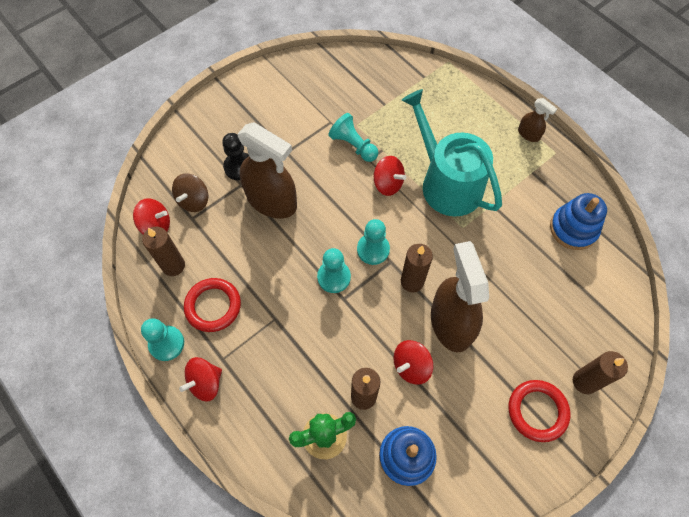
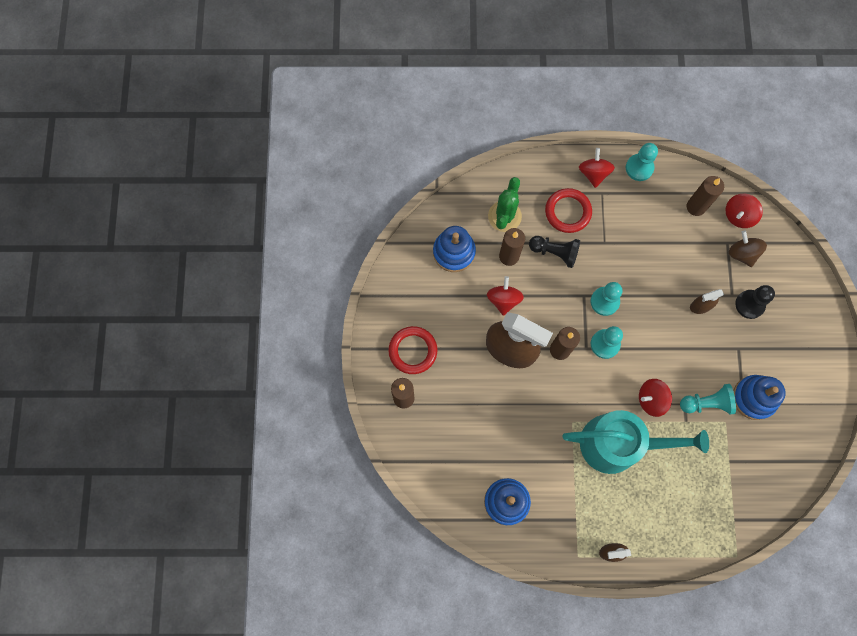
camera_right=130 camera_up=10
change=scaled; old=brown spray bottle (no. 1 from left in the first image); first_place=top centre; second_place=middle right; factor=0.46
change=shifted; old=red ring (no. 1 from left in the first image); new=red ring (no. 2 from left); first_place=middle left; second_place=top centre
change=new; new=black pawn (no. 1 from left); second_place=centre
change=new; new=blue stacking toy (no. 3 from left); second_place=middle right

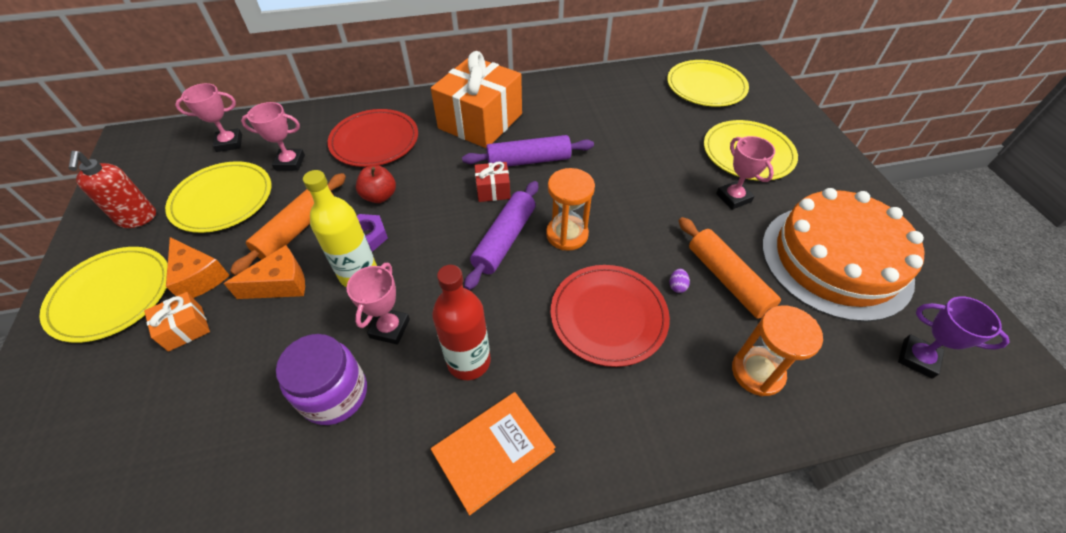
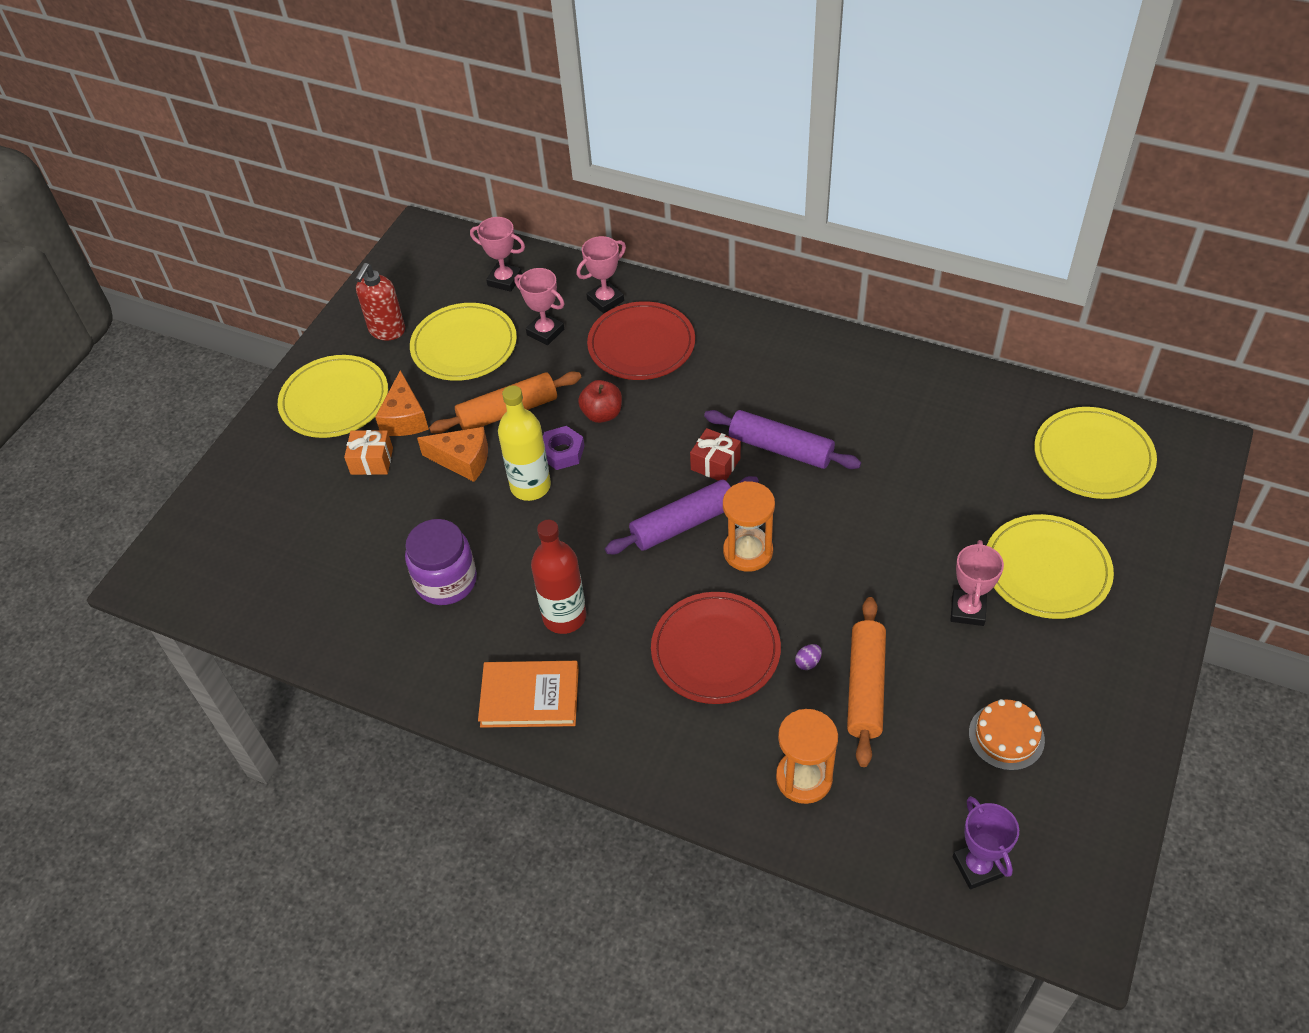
camera_right=40 camera_up=0
change=gone; old=orange gift (no. 2 from left); first_place=top centre
change=scaled; old=orange cake; first_place=middle right; second_place=bottom right; factor=0.41
change=shifted; old=pink trophy (no. 3 from left); first_place=centre; second_place=top centre

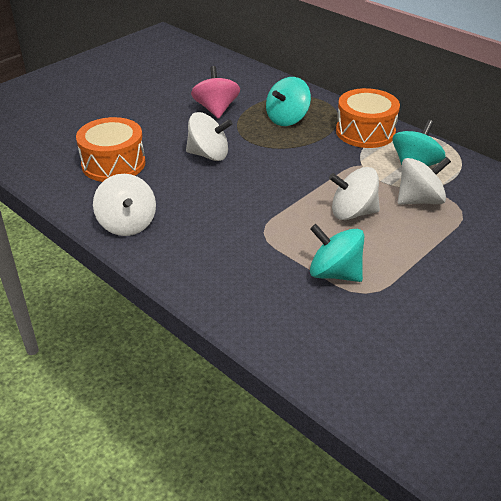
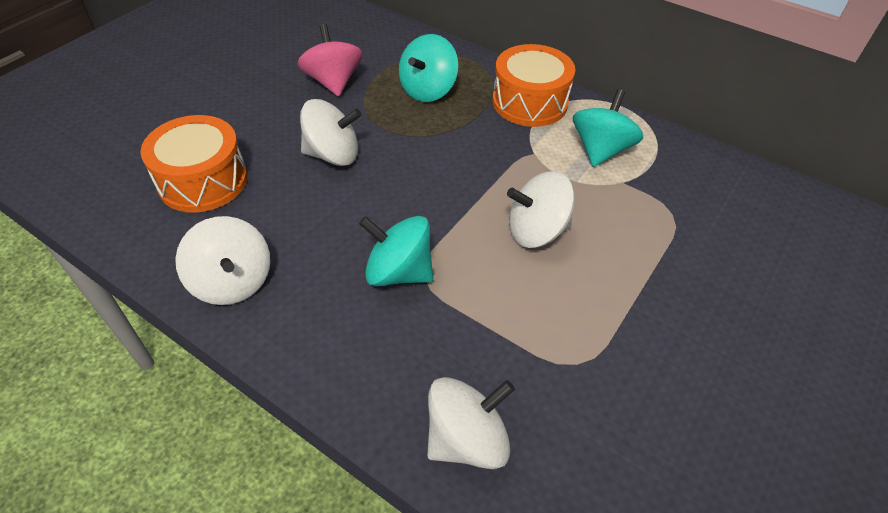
camera_right=-10 camera_up=10
change=shifted; old=white spinning top (no. 4 from left in the first image); new=white spinning top (no. 3 from left); first_place=middle right; second_place=bottom centre
change=shifted; old=turquoise spinning top (no. 2 from left in the first image); new=turquoise spinning top (no. 1 from left); first_place=middle right; second_place=centre

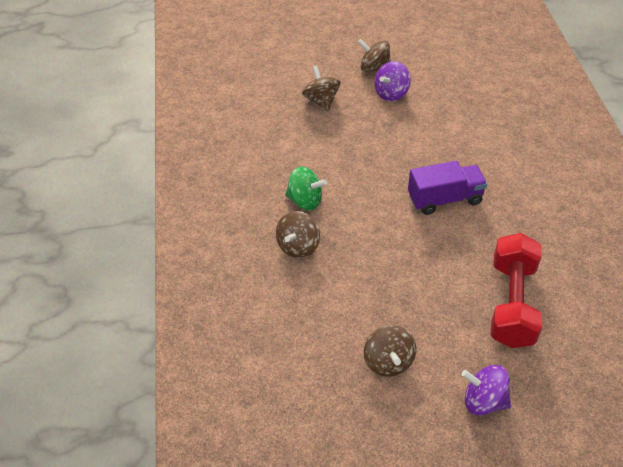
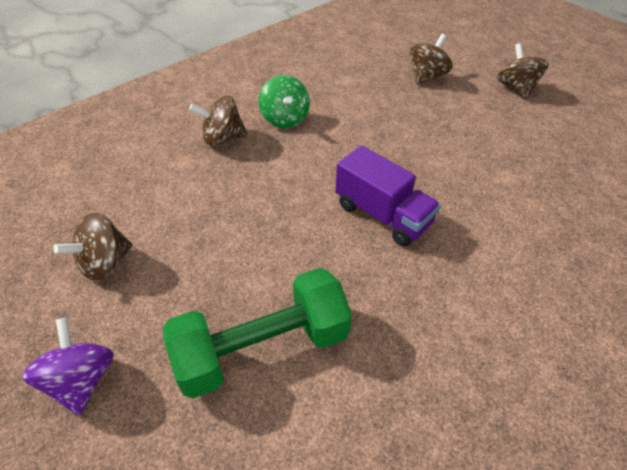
camera_right=55 camera_up=0
change=gone; old=purple spinning top (no. 1 from left); first_place=top centre
change=repainted; old=red dumbbell; new=green dumbbell; first_place=middle right; second_place=bottom centre

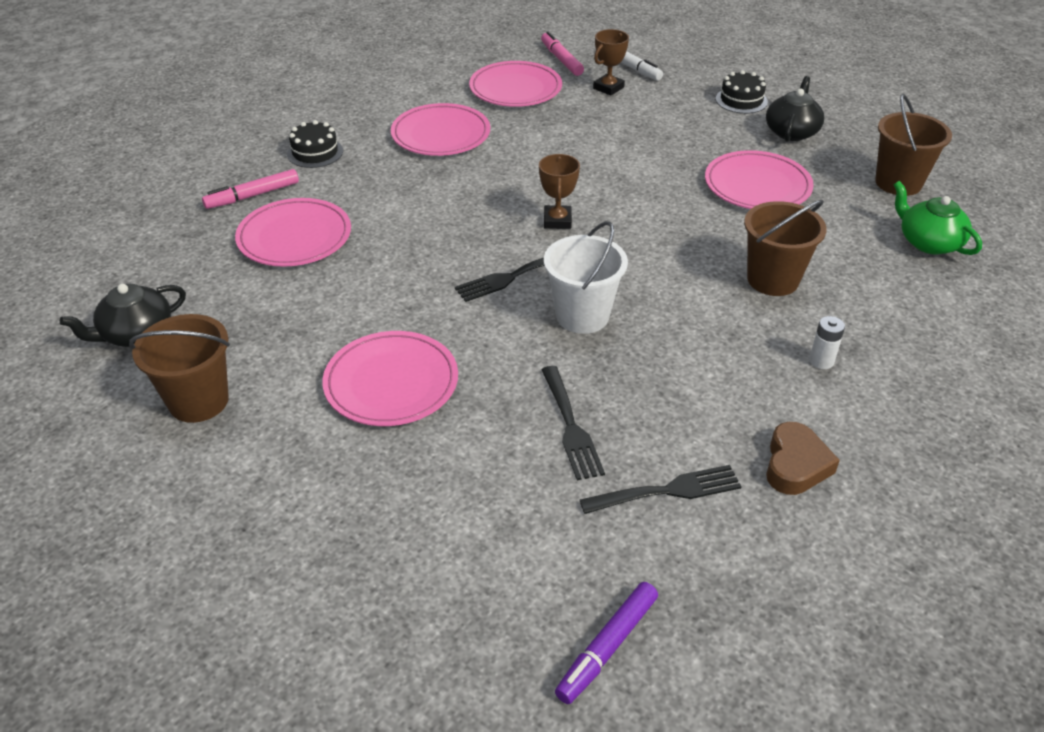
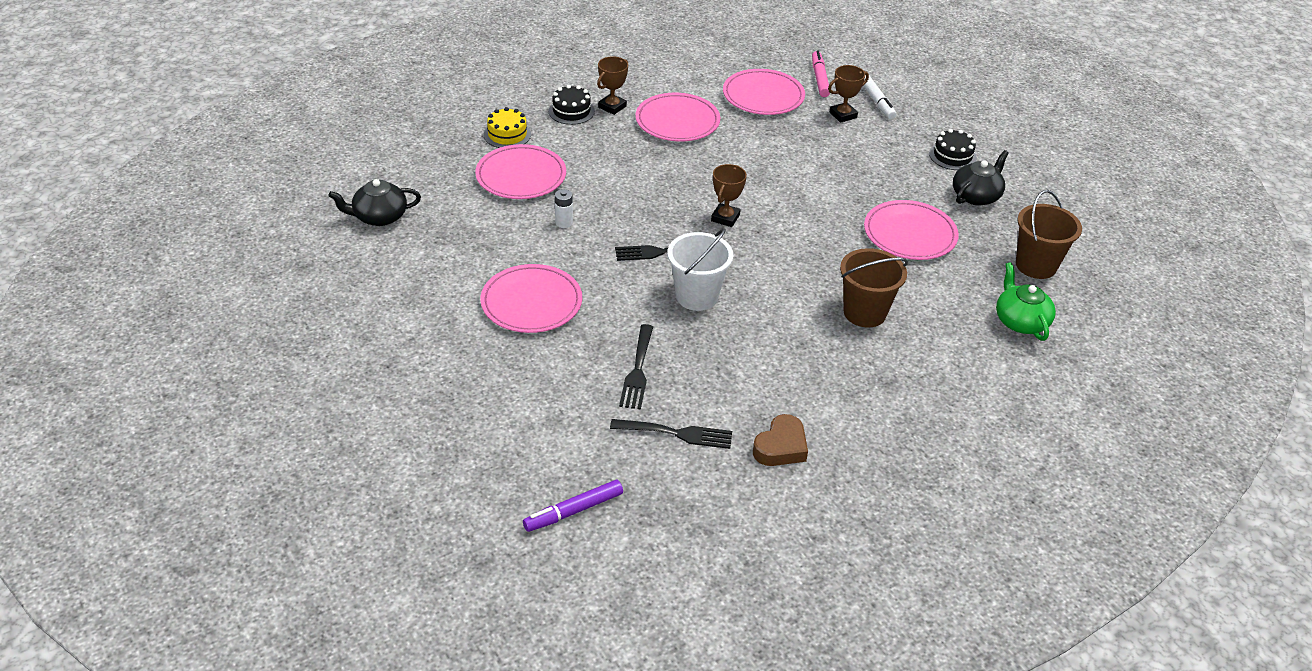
camera_right=20 camera_up=0
change=swapped; old=pink marker (no. 1 from left); new=yellow cake; first_place=top left; second_place=top centre
change=gone; old=brown bucket (no. 1 from left); first_place=middle left
change=shifted; old=white battery; first_place=middle right; second_place=top centre
change=new; new=brown trophy (no. 1 from left); second_place=top centre

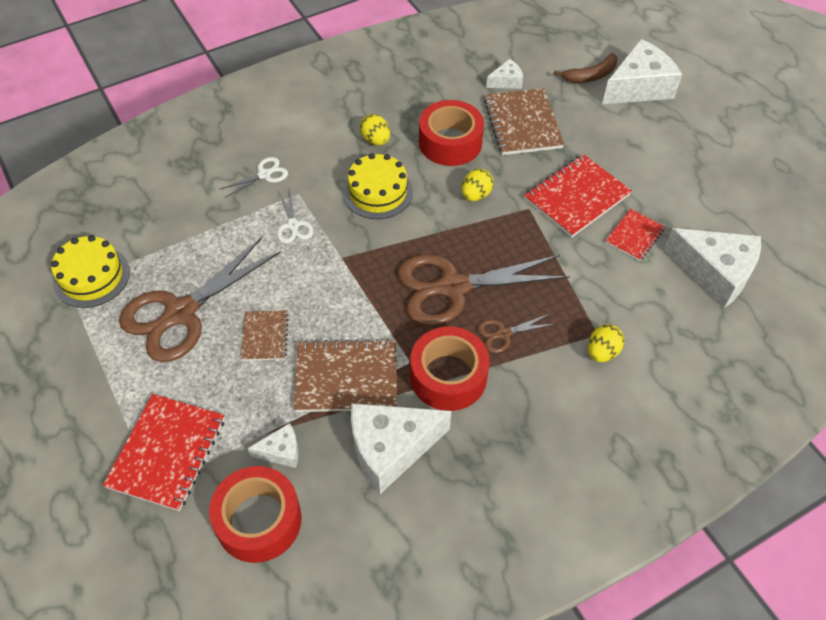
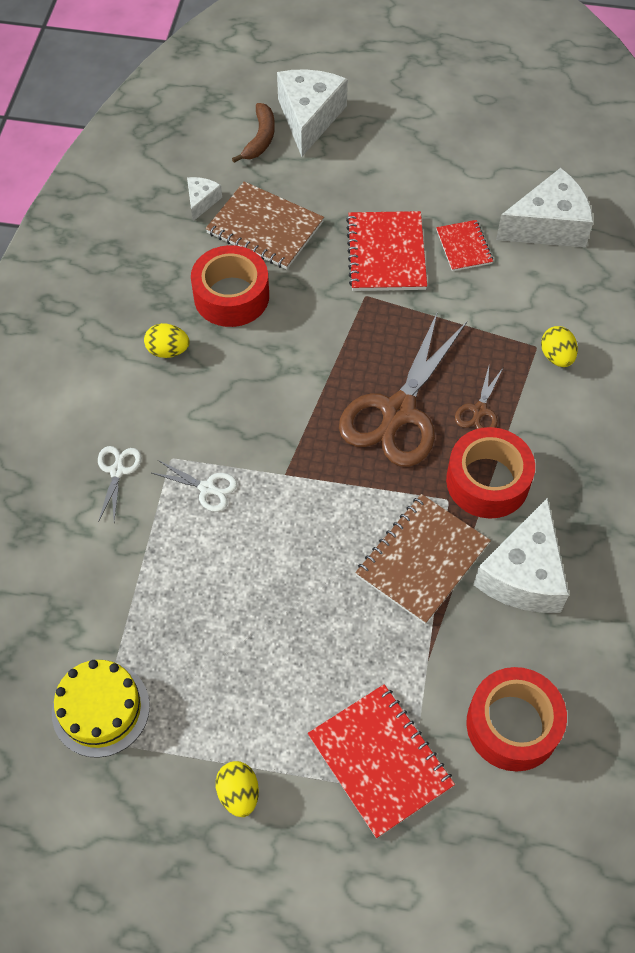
camera_right=-50 camera_up=5
change=gone; old=yellow cake (no. 2 from left); first_place=top centre
change=shifted; old=yellow egg (no. 2 from left); first_place=top centre; second_place=bottom centre
change=gone; old=brown scissors (no. 1 from left); first_place=middle left
change=gone; old=brown notebook (no. 1 from left); first_place=middle left
change=gone; old=white cheese (no. 1 from left); first_place=bottom left

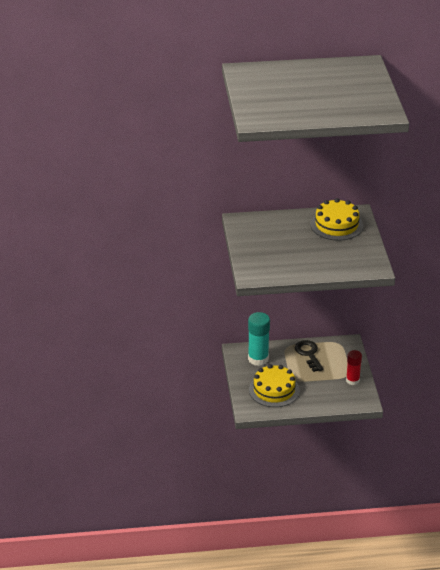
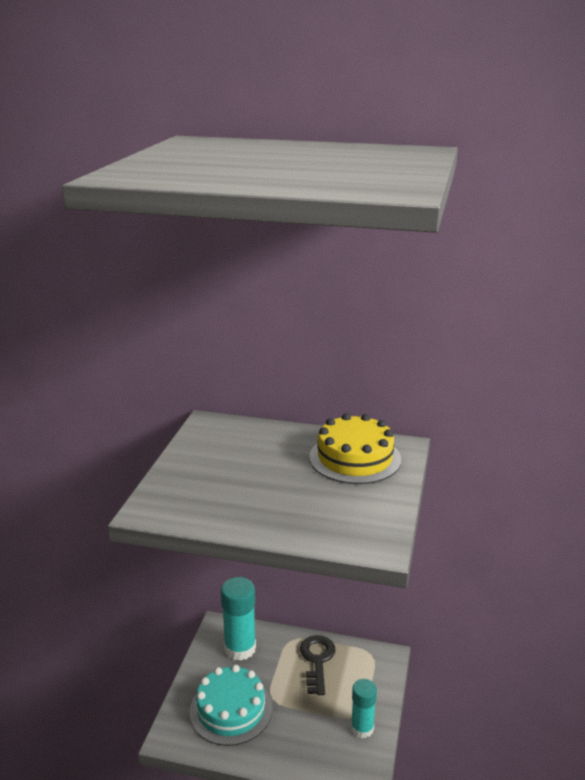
camera_right=20 camera_up=-10
change=repainted; old=red glue stick; new=turquoise glue stick (no. 2 from left); first_place=middle right; second_place=bottom centre
change=repainted; old=yellow cake (no. 1 from left); new=turquoise cake; first_place=bottom centre; second_place=bottom centre

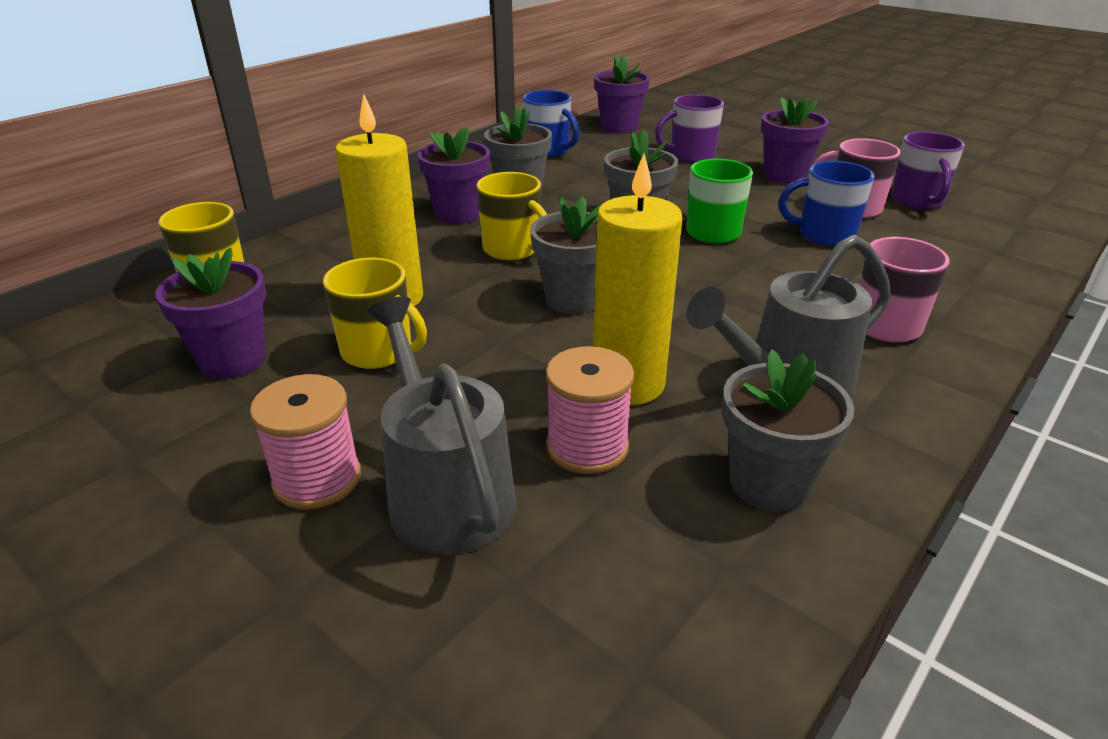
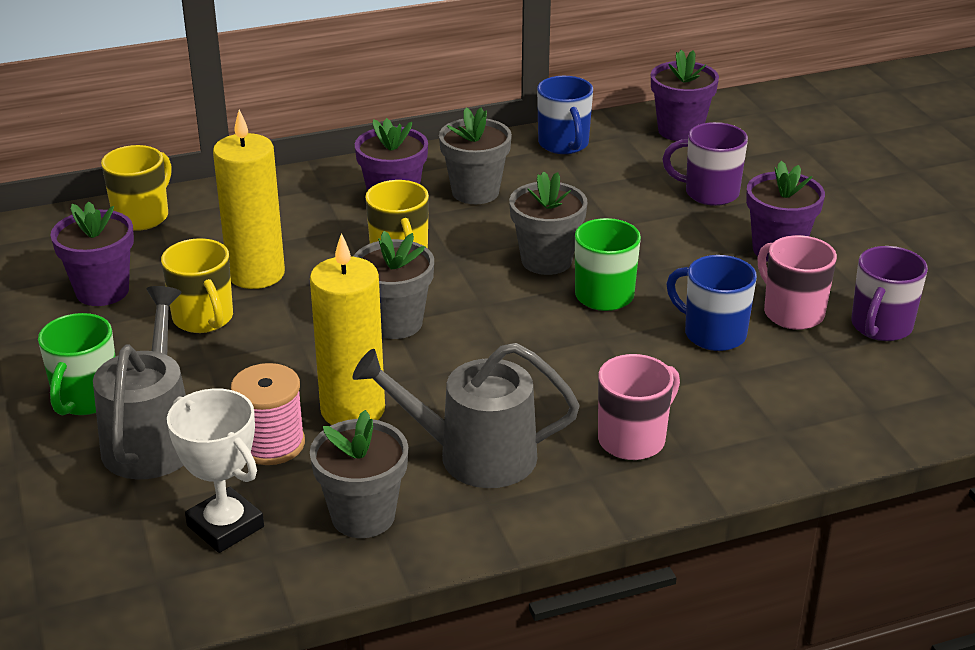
camera_right=30 camera_up=0
change=swapped; old=pink spool (no. 1 from left); new=green mug (no. 1 from left); first_place=middle left; second_place=middle left
change=new; new=white trophy; second_place=bottom left

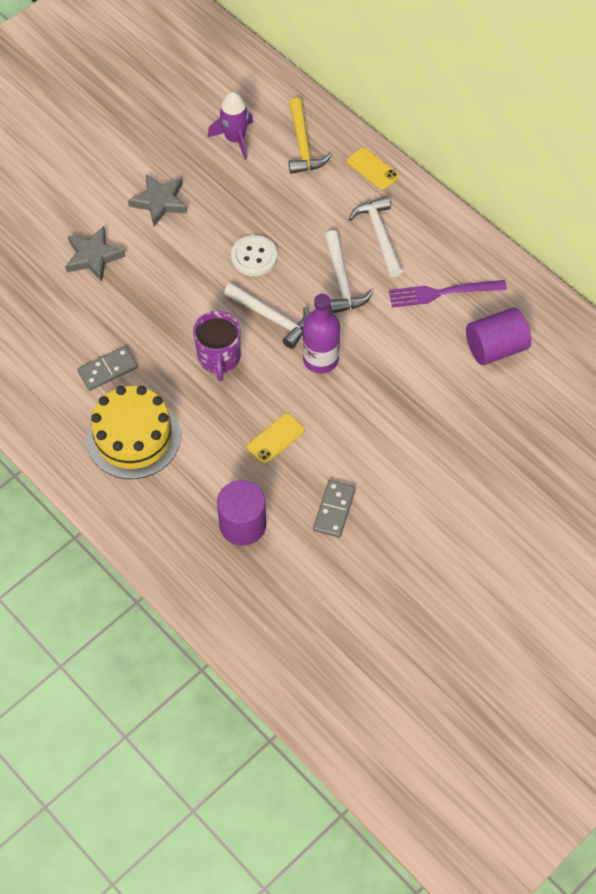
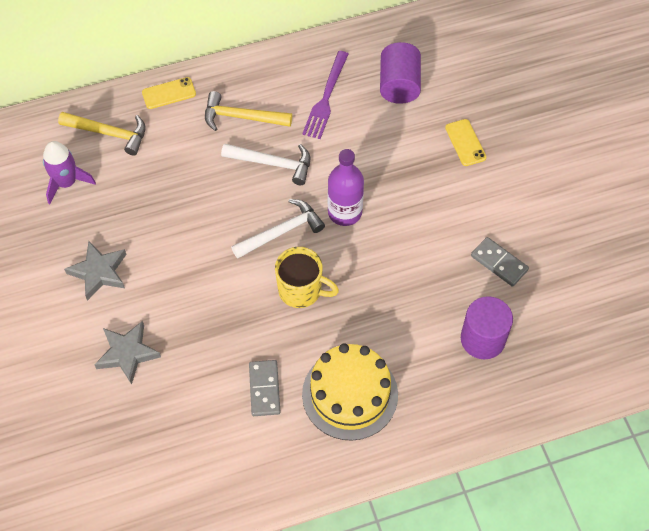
camera_right=-65 camera_up=0
change=repainted; old=white hammer (no. 3 from left); new=yellow hammer (no. 2 from left); first_place=top centre; second_place=top centre
change=gone; old=white button; first_place=top centre
change=repainted; old=purple mug; new=yellow mug; first_place=centre; second_place=centre
change=shifted; old=yellow phone (no. 1 from left in the first image); new=yellow phone (no. 2 from left); first_place=centre; second_place=top right

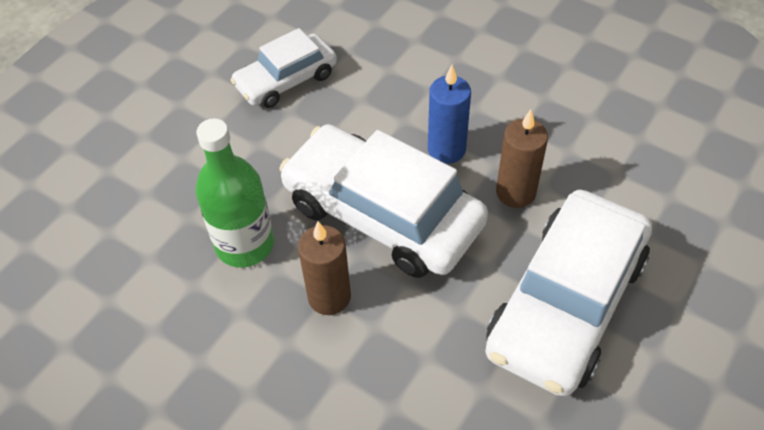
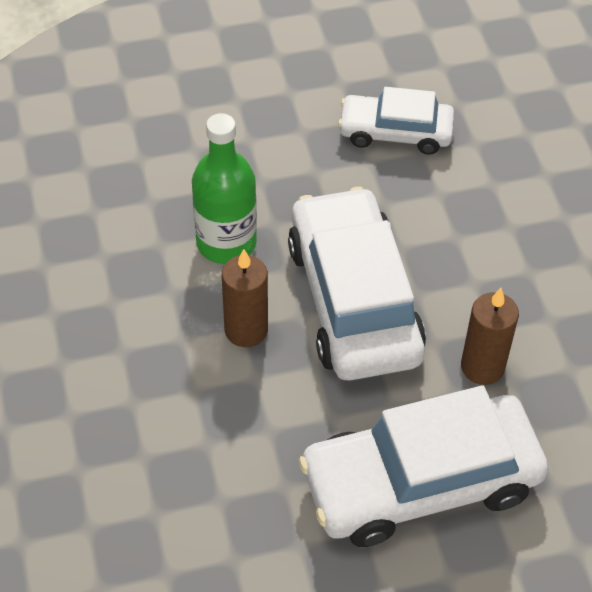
camera_right=40 camera_up=0
change=gone; old=blue candle; first_place=top centre

